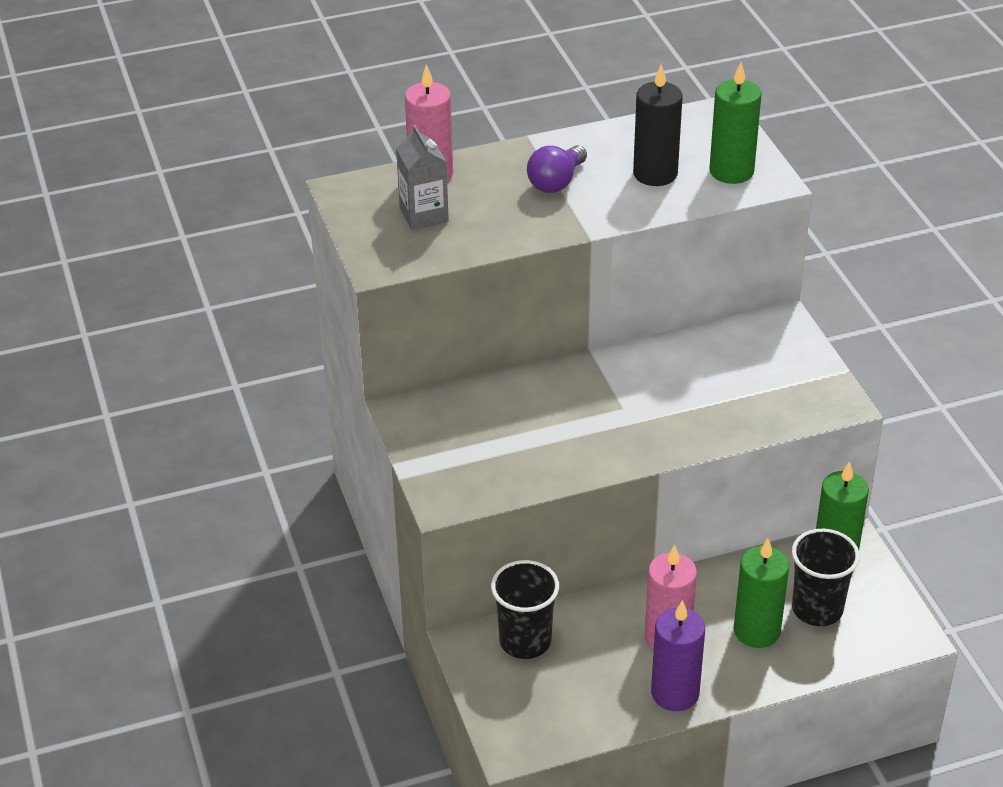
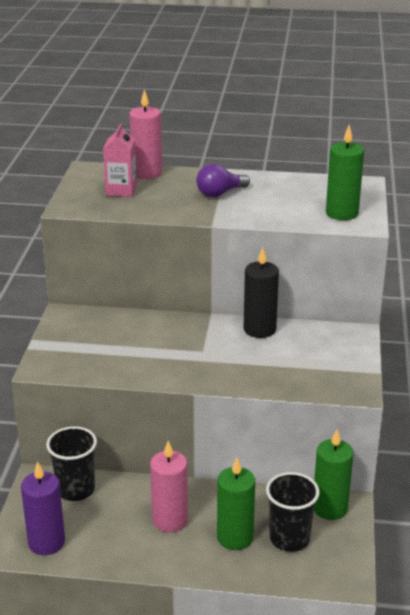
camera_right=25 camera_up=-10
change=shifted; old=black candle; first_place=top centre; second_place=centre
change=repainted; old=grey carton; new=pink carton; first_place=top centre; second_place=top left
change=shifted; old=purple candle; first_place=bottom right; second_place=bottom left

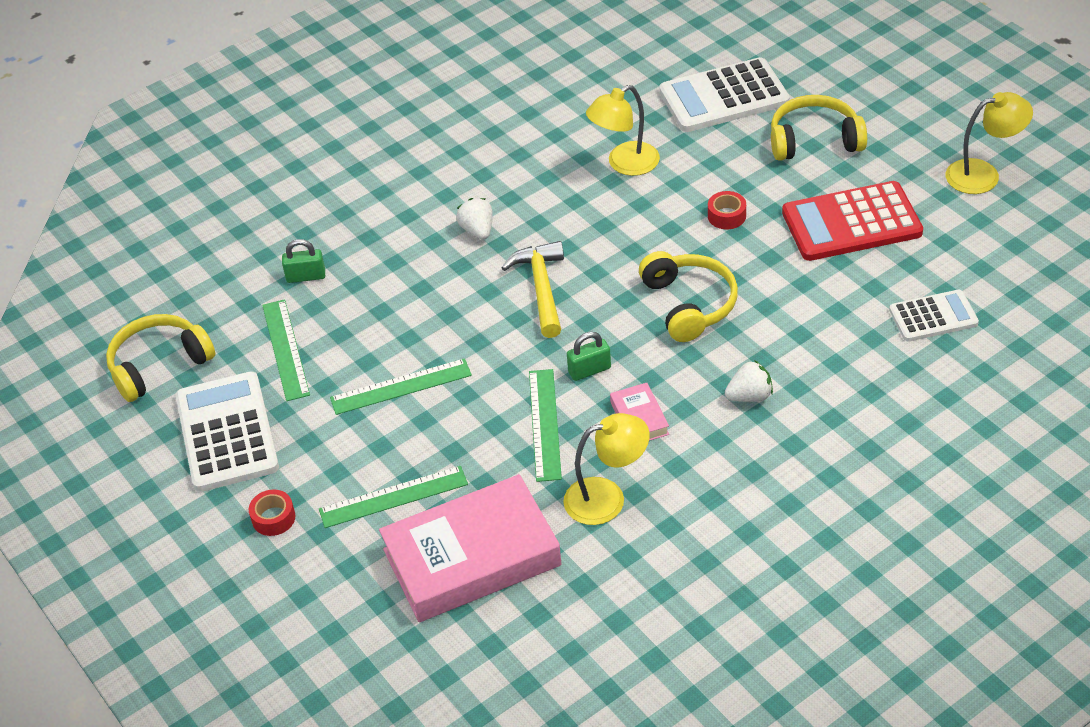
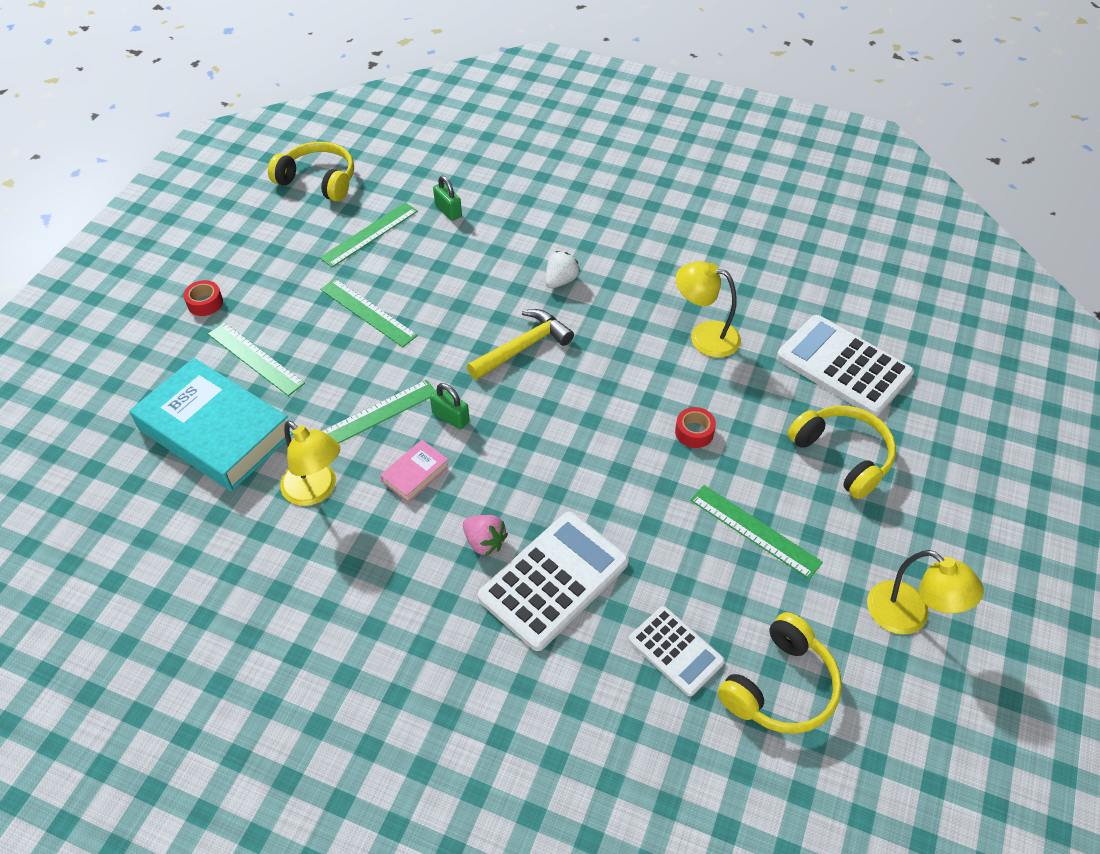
camera_right=55 camera_up=5
change=swapped; old=red calculator; new=green ruler (no. 5 from left); first_place=top right; second_place=middle right
change=shifted; old=yellow headphones (no. 2 from left); first_place=centre; second_place=bottom right
change=repainted; old=white strawberry (no. 2 from left); new=pink strawberry; first_place=middle right; second_place=centre
change=shifted; old=white calculator (no. 1 from left); first_place=middle left; second_place=bottom centre
change=repainted; old=pink book (no. 1 from left); new=turquoise book; first_place=bottom centre; second_place=middle left

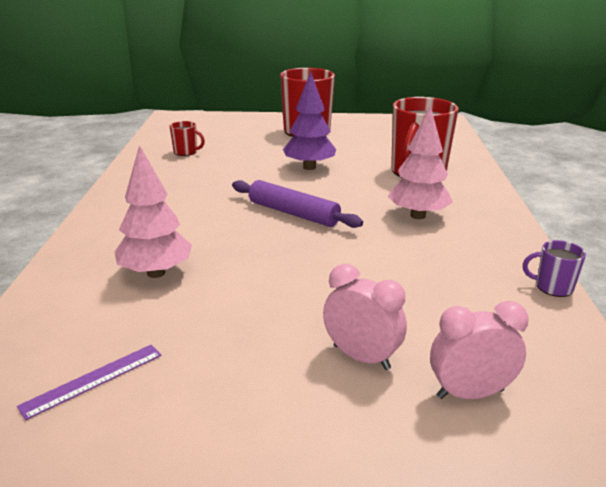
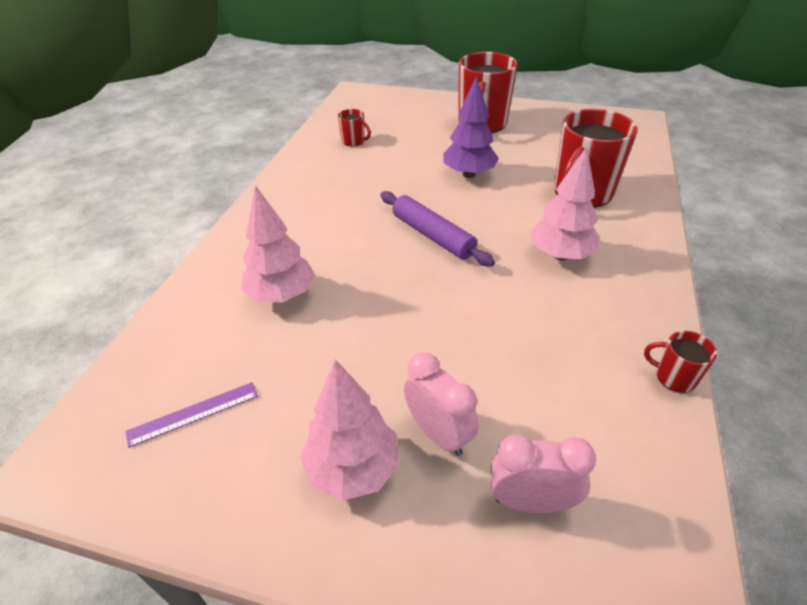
camera_right=15 camera_up=15
change=repainted; old=purple mug; new=red mug (no. 4 from left); first_place=middle right; second_place=middle right
change=new; new=pink tree (no. 2 from left); second_place=bottom centre

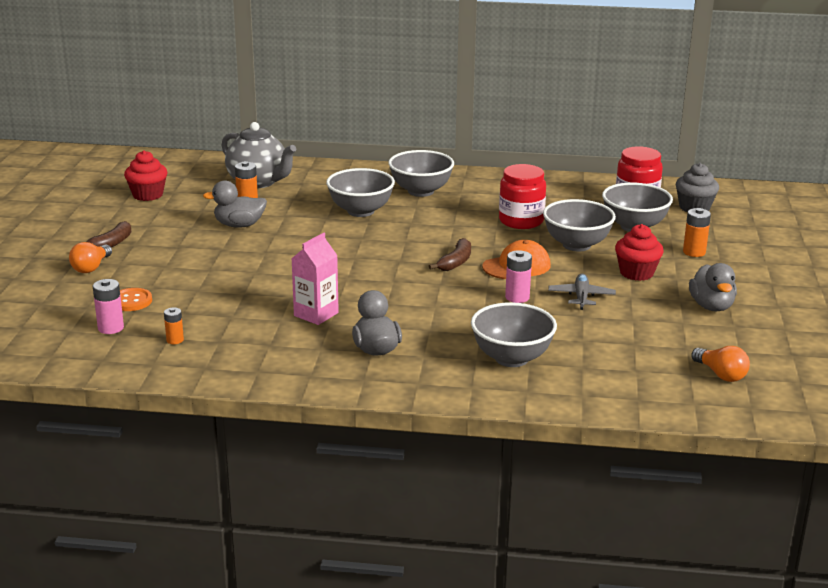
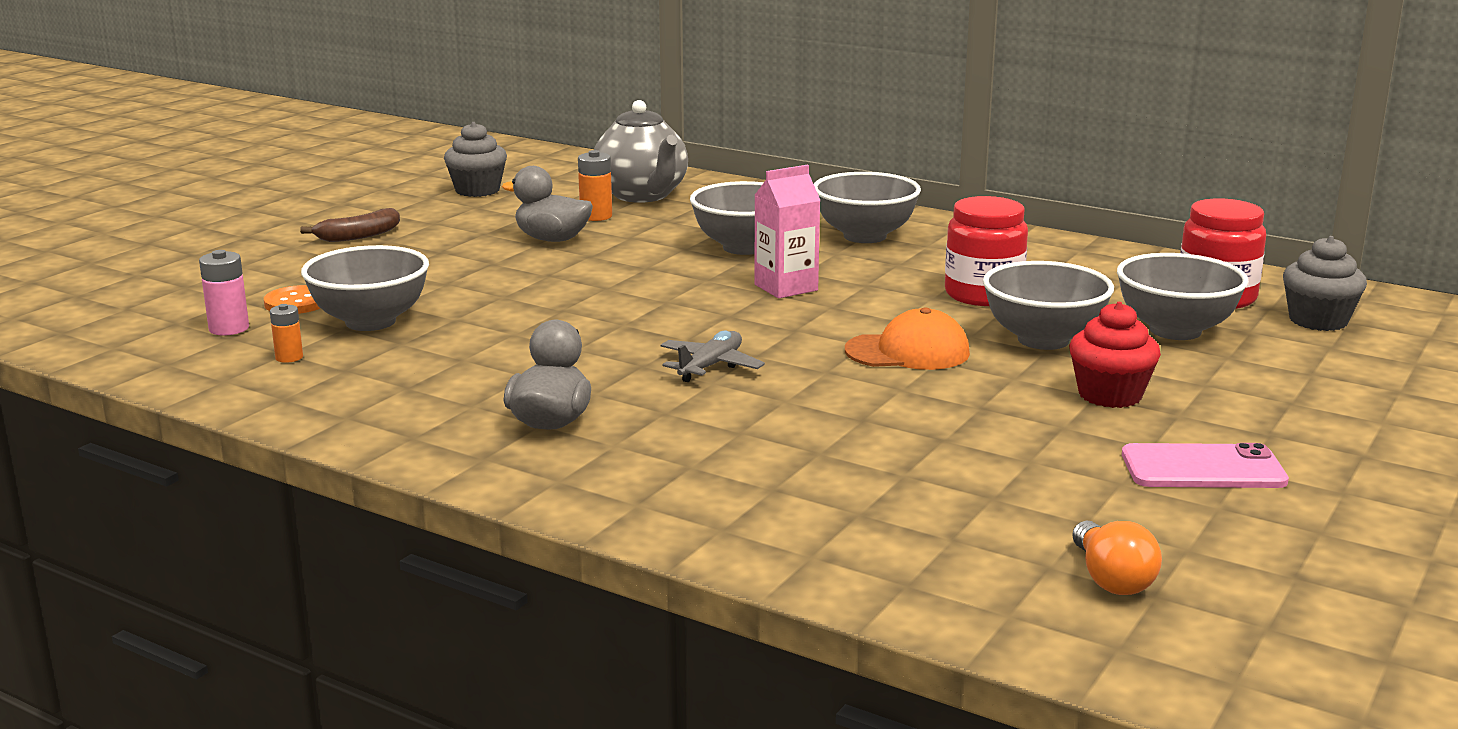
camera_right=25 camera_up=-5
change=repainted; old=red cupcake (no. 1 from left); new=grey cupcake (no. 1 from left); first_place=top left; second_place=top left
change=gone; old=orange battery (no. 3 from left); first_place=middle right
change=shifted; old=pink carton; first_place=centre; second_place=top centre
change=gone; old=brown banana (no. 2 from left); first_place=centre
change=gone; old=orange light bulb (no. 1 from left); first_place=middle left
change=gone; old=pink battery (no. 2 from left); first_place=centre
change=swapped; old=grey duck (no. 3 from left); new=pink phone; first_place=middle right; second_place=middle right
change=shifted; old=grey plane; first_place=middle right; second_place=centre
change=shifted; old=grey bowl (no. 3 from left in the first image); new=grey bowl (no. 1 from left); first_place=centre; second_place=middle left

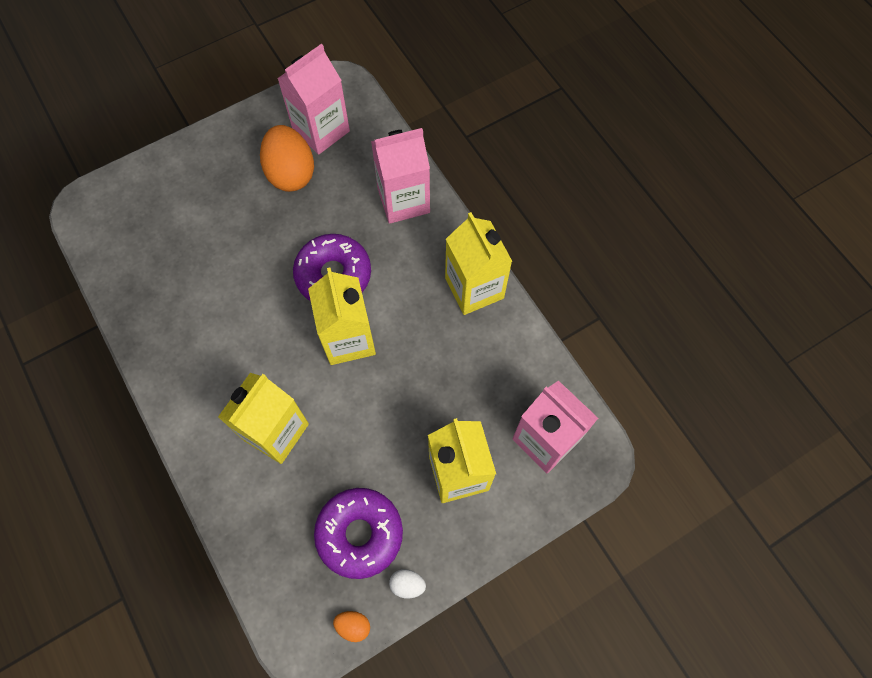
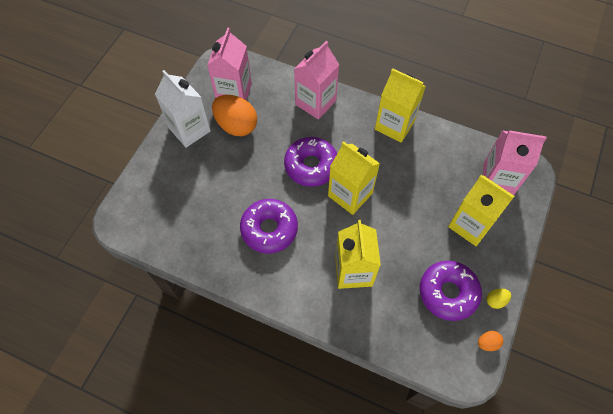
camera_right=-35 camera_up=-5
change=repainted; old=white egg; new=yellow egg; first_place=bottom centre; second_place=bottom right
change=new; new=white carton; second_place=top left
change=new; new=purple donut (no. 1 from left); second_place=centre

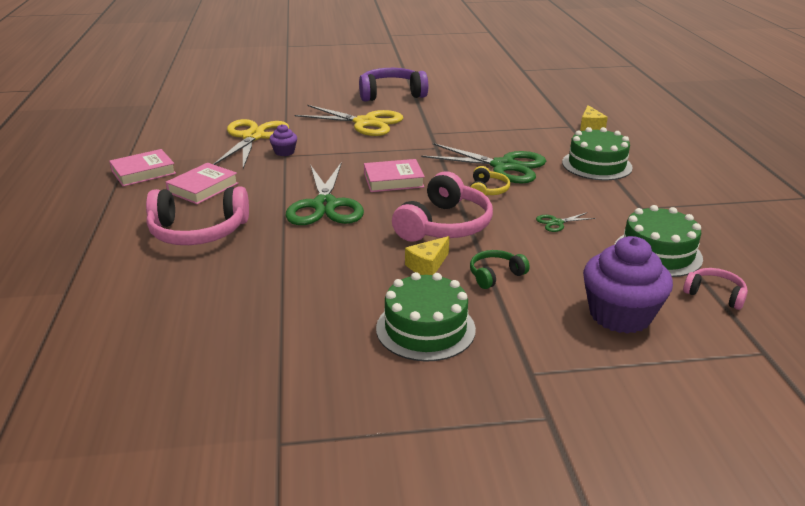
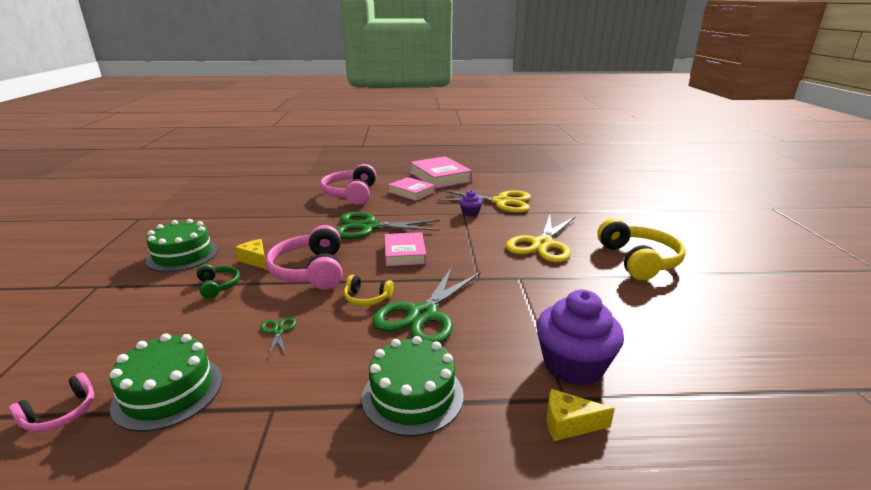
camera_right=95 camera_up=-5
change=repainted; old=purple headphones; new=yellow headphones (no. 2 from left); first_place=top centre; second_place=middle right
change=scaled; old=pink book (no. 1 from left in the first image); first_place=top left; second_place=centre; factor=1.54
change=rotated; old=pink headphones (no. 2 from left); first_place=centre; second_place=centre; degrees=45
change=shifted; old=purple cupcake (no. 2 from left); first_place=middle right; second_place=bottom centre

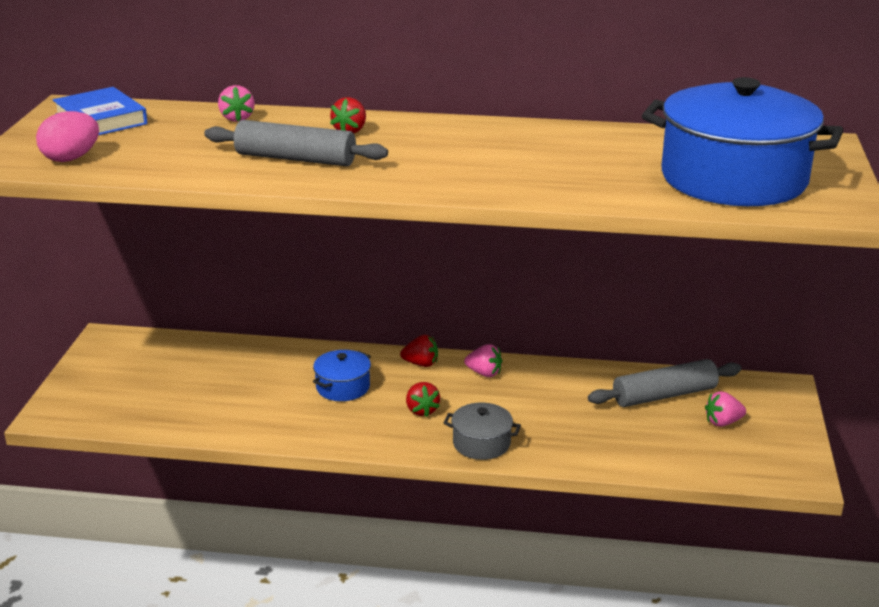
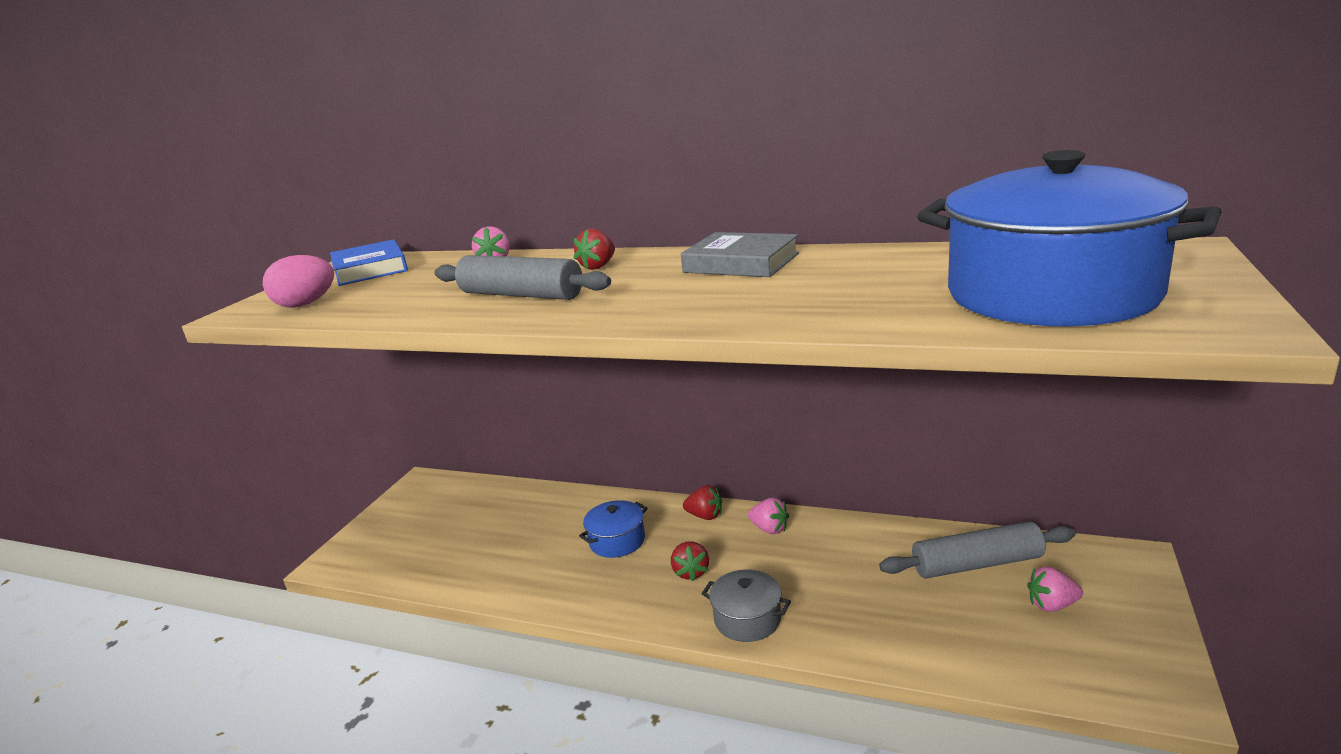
camera_right=15 camera_up=-5
change=new; new=grey book; second_place=centre

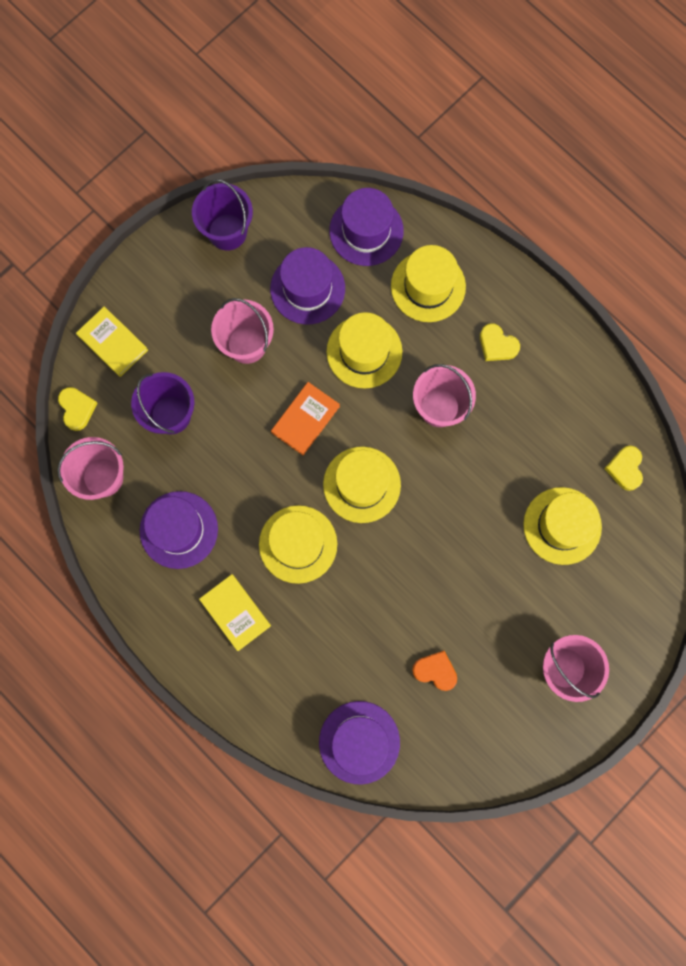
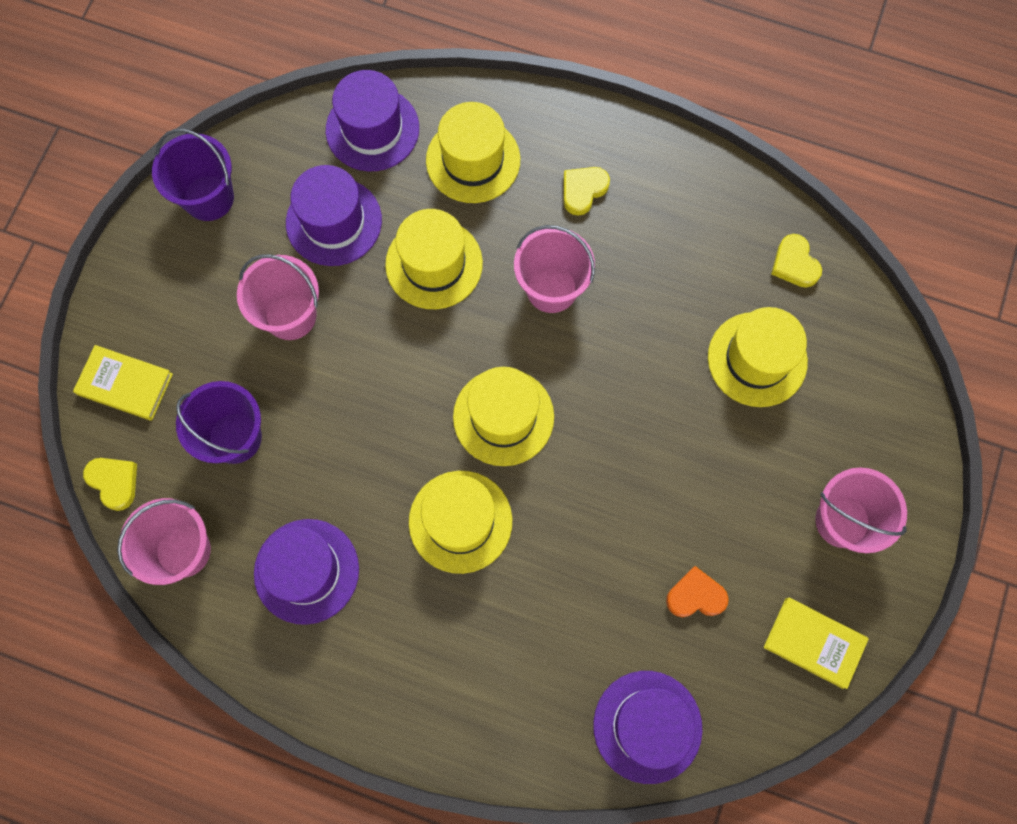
camera_right=-25 camera_up=-5
change=rotated; old=yellow heart (no. 2 from left); first_place=middle right; second_place=top centre; degrees=120
change=gone; old=orange book; first_place=centre
change=shifted; old=yellow book (no. 2 from left); first_place=centre; second_place=bottom right

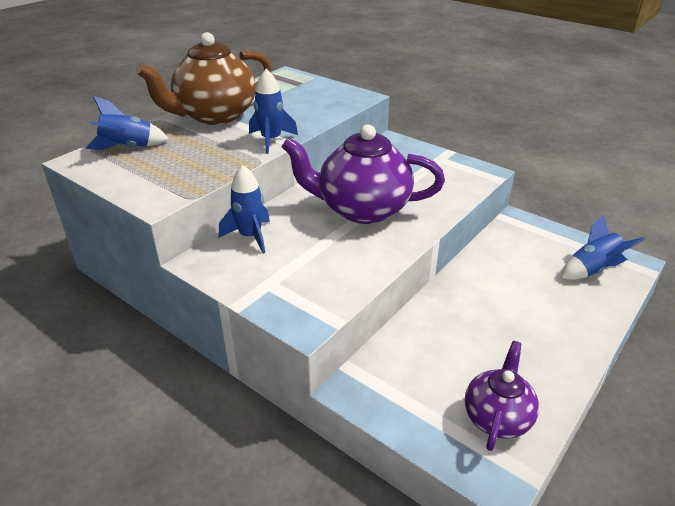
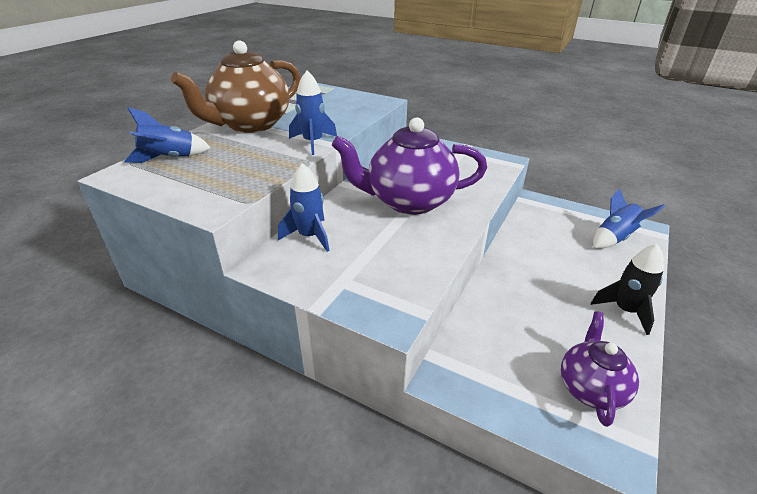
camera_right=-10 camera_up=0
change=new; new=black rocket; second_place=middle right

